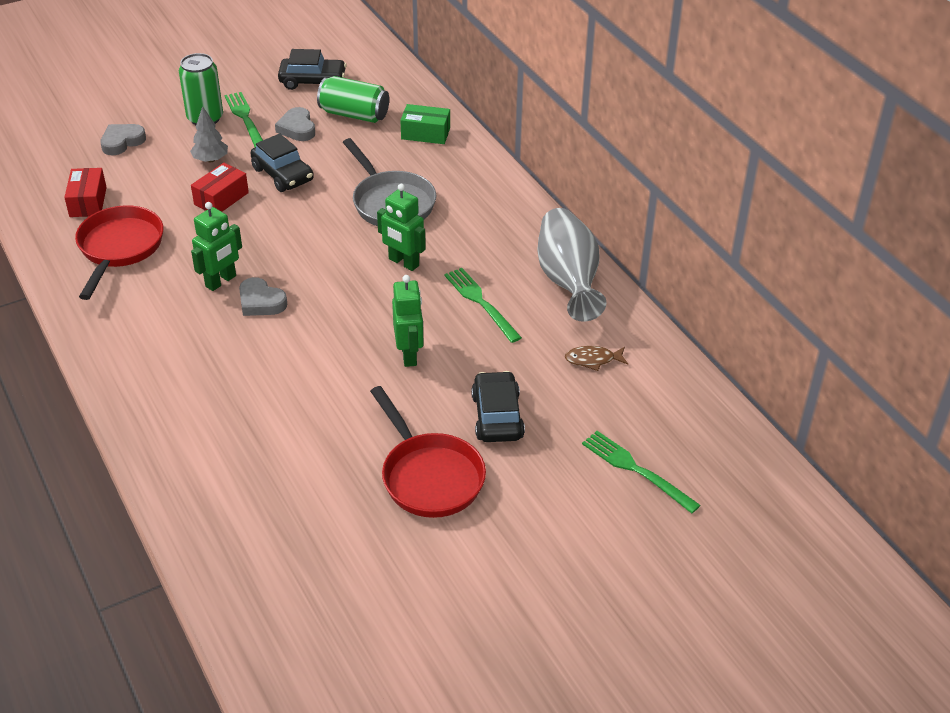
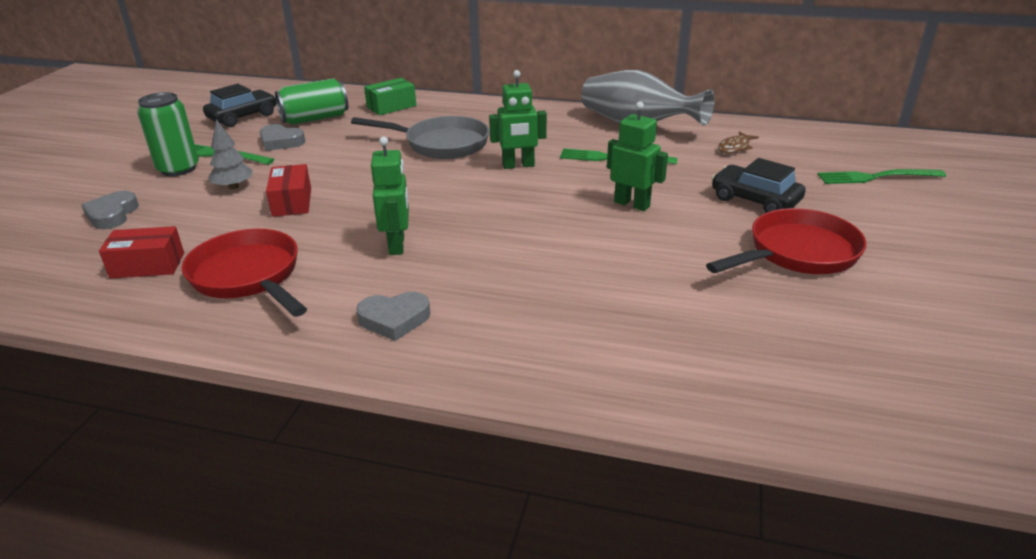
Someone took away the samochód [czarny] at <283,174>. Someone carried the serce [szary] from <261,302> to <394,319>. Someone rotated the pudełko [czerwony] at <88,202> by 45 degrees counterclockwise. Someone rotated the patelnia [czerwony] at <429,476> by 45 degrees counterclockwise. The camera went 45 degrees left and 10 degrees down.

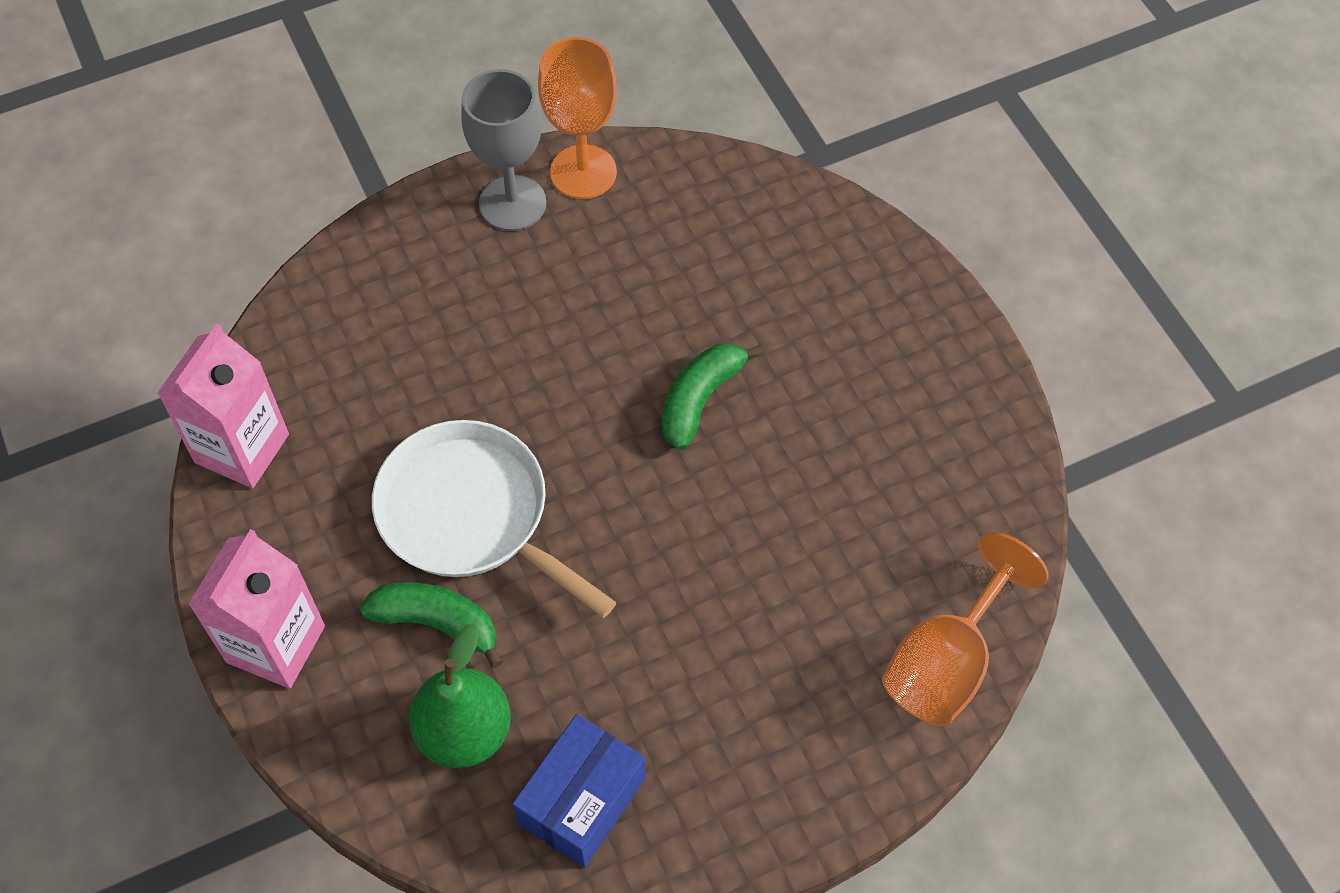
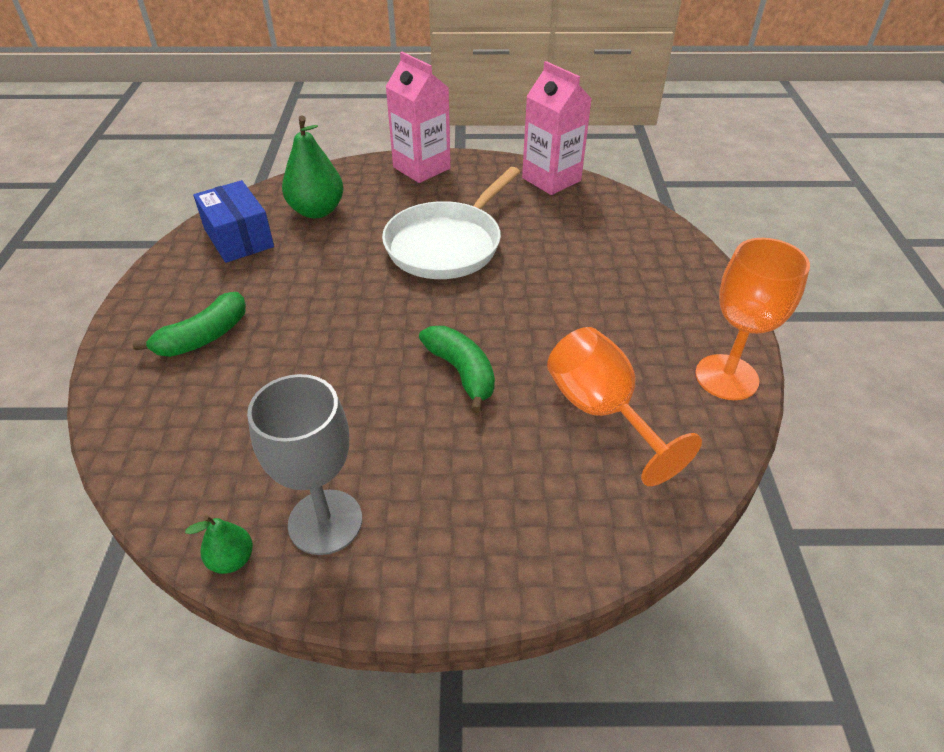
Someone put down the gruszka [zielony] at <232,559>. Someone carried the banan [zielony] from <437,623> to <204,337>. Someone carried the kielich [szary] from <512,203> to <325,522>. Someone carried the kielich [pomarańczowy] from <946,662> to <602,411>. Someone rotated the patelnia [biały] at <471,515> by 150 degrees clockwise. The camera went 115 degrees right and 15 degrees down.

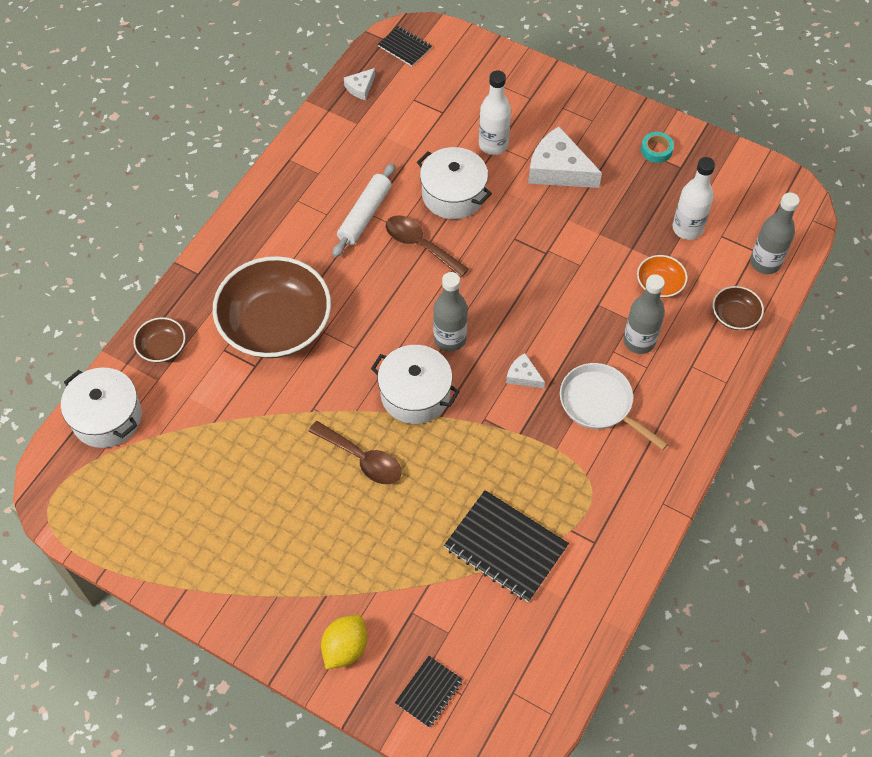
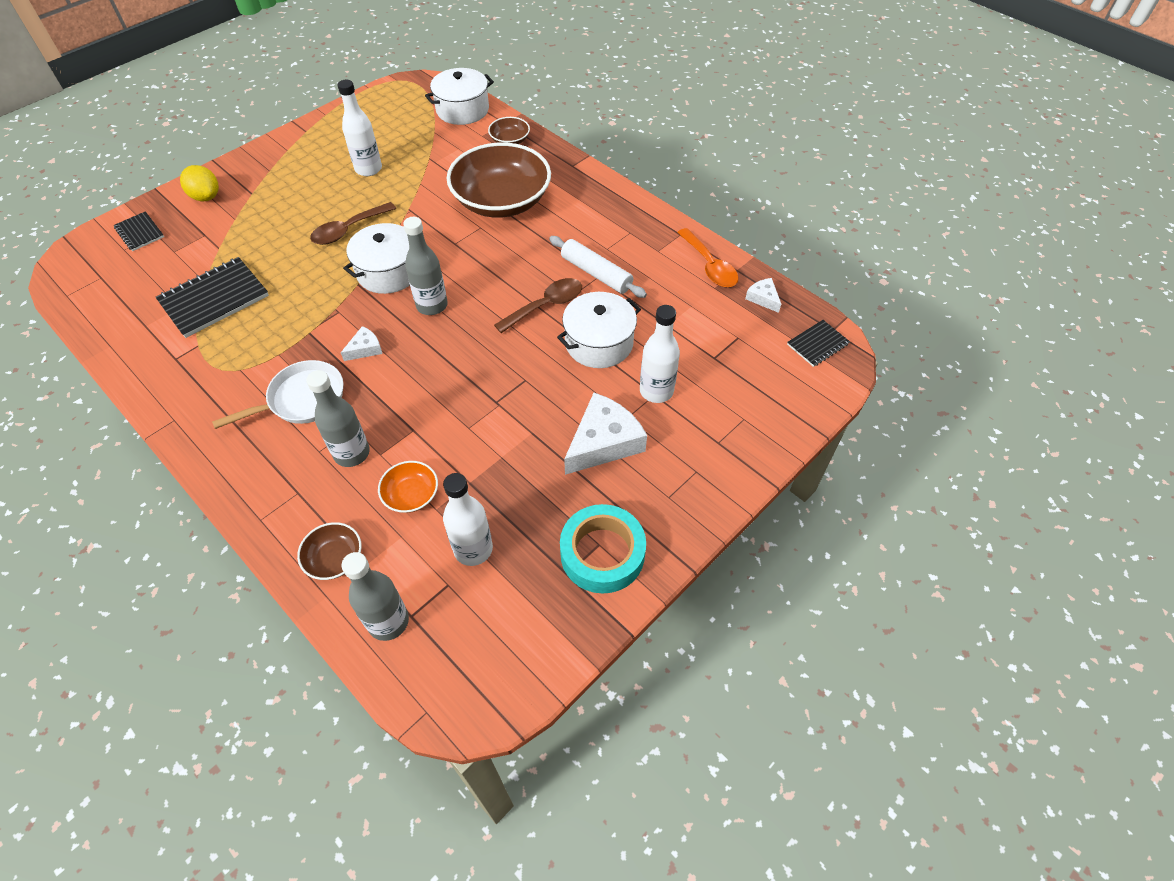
Someone put down the butelka [biały] at <368,169>. Someone put down the łyżka [pomarańczowy] at <709,266>. Someone scaled the taśma klejąca [turkusowy] at <656,150> by 2.02. The camera went 105 degrees right and 5 degrees down.

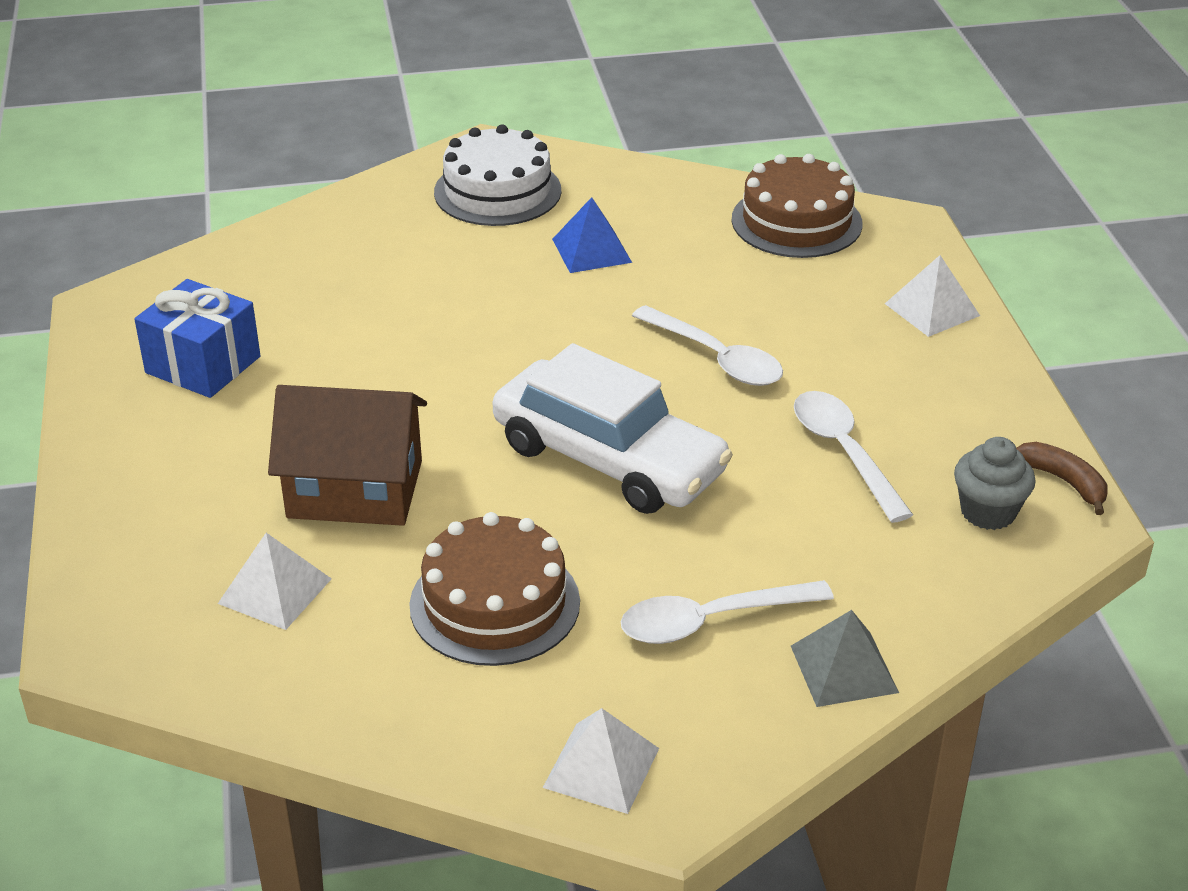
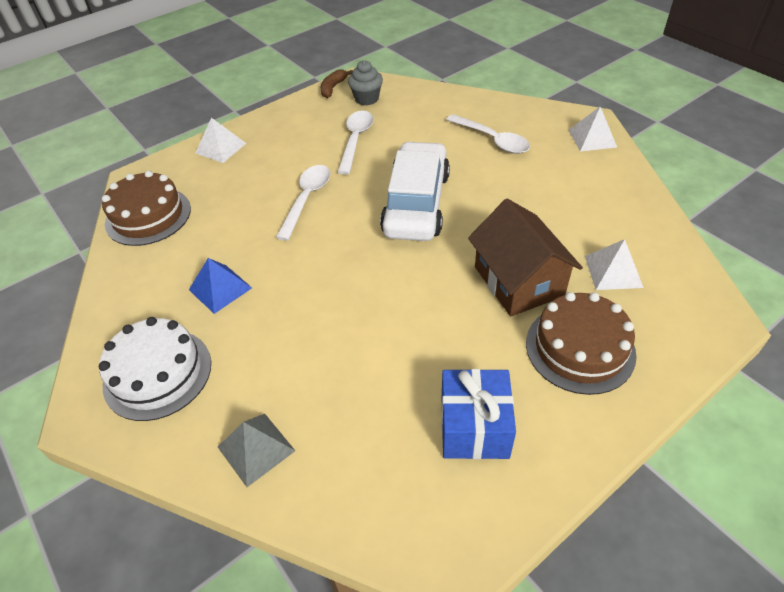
Someone carried the tort [brązowy] from <494,603> to <580,348>. Someone carried the piramida [szary] from <844,669> to <256,448>. Someone rotated the łyżka [biały] at <844,453> by 150 degrees clockwise. The camera went 115 degrees left and 10 degrees up.

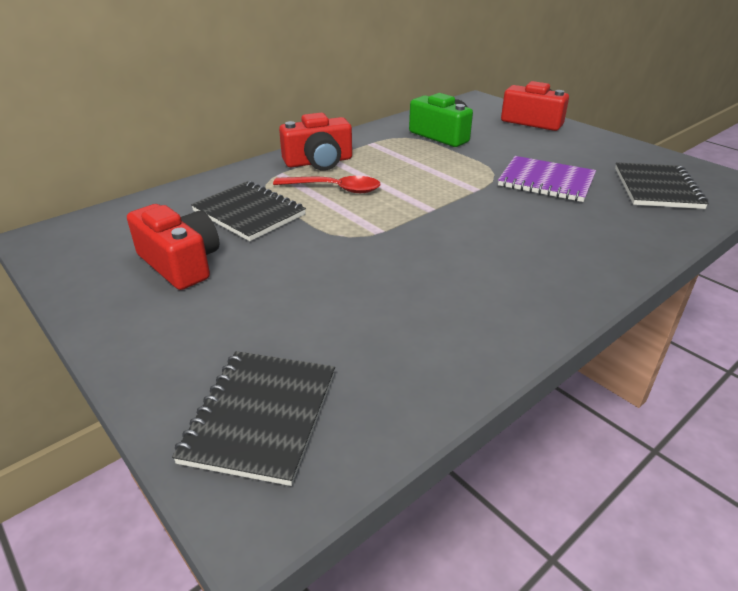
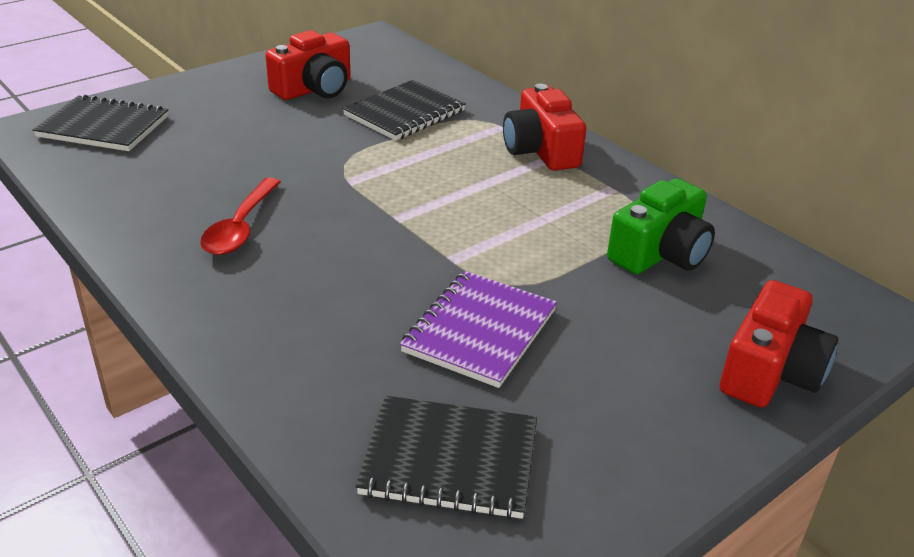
Someone carried the łyżka [czerwony] from <335,189> to <241,227>. The camera went 90 degrees right and 0 degrees up.

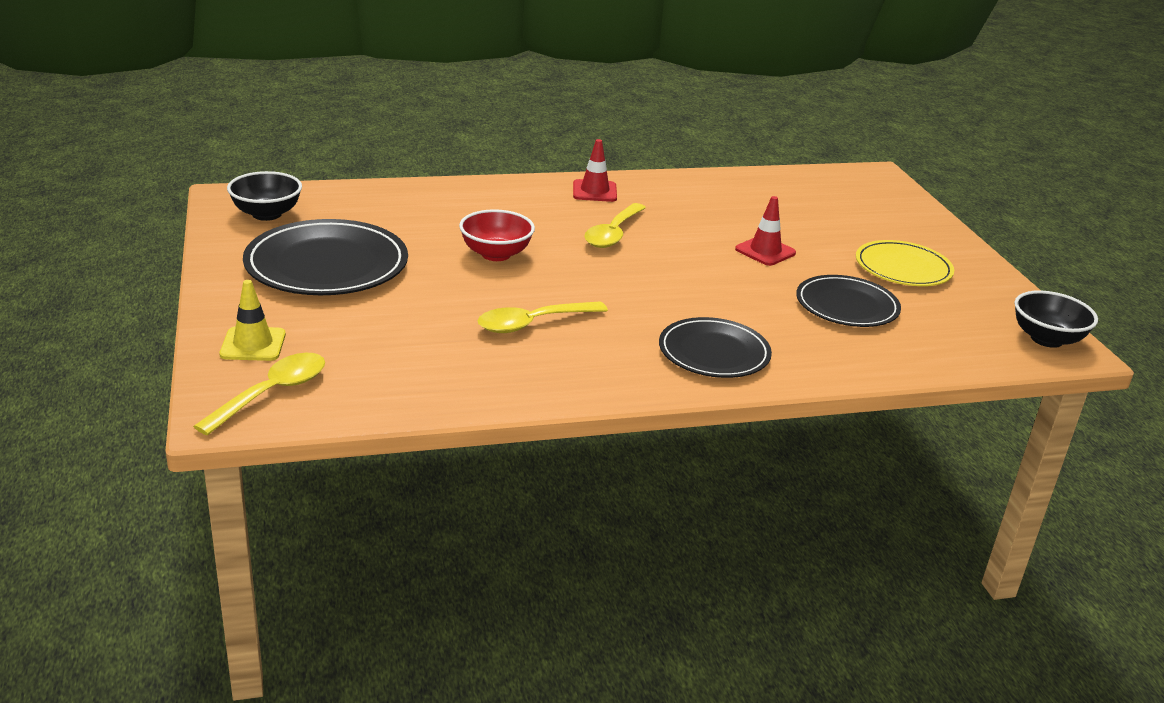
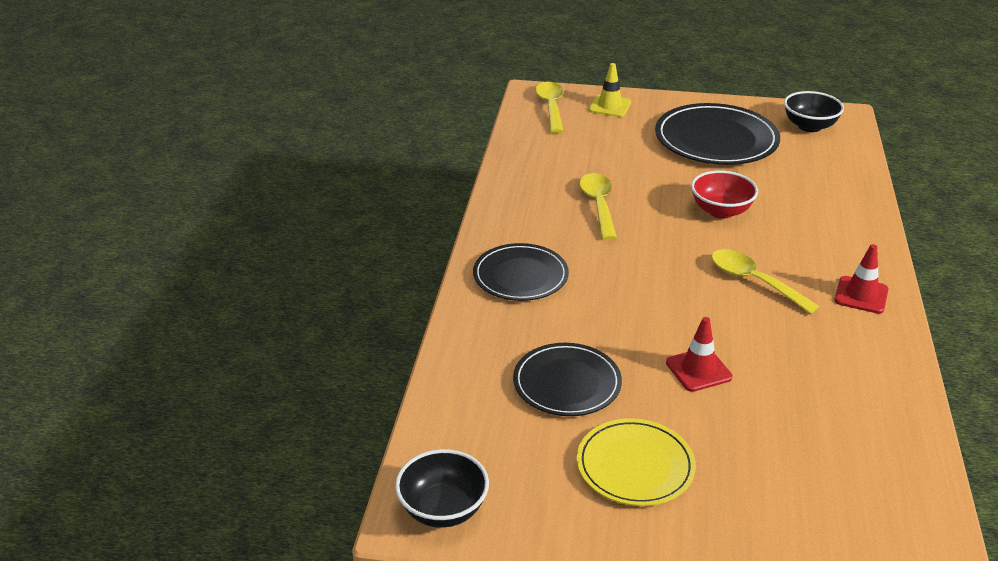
Someone rotated the łyżka [żółty] at <272,393> by 150 degrees counterclockwise. The camera went 115 degrees right and 5 degrees up.

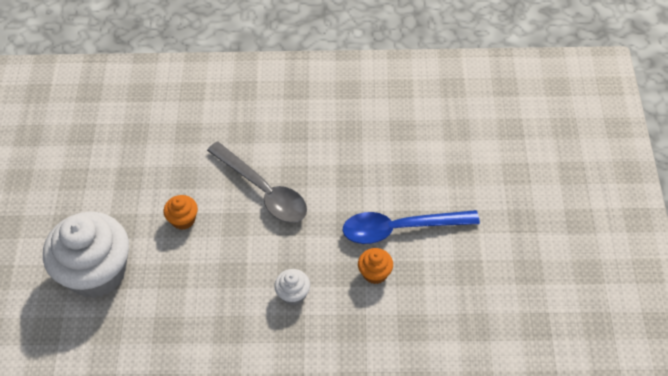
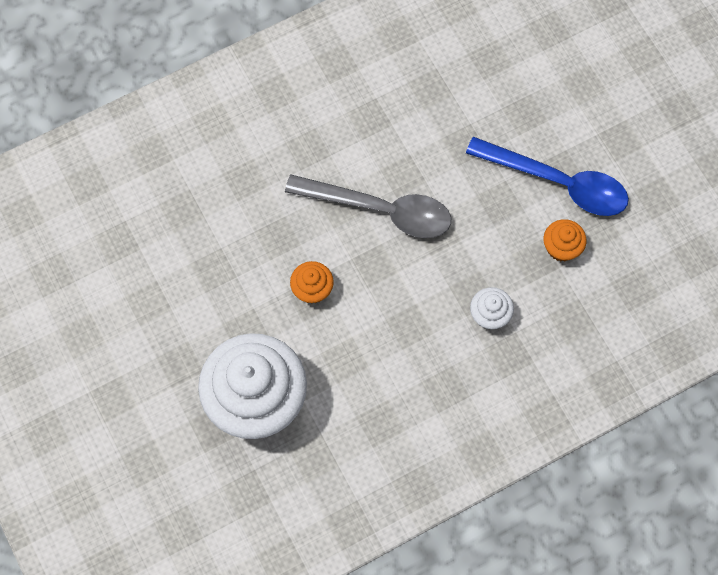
Someone rotated the łyżka [niebieski] at <400,228> by 120 degrees counterclockwise. The camera went 30 degrees left and 15 degrees up.

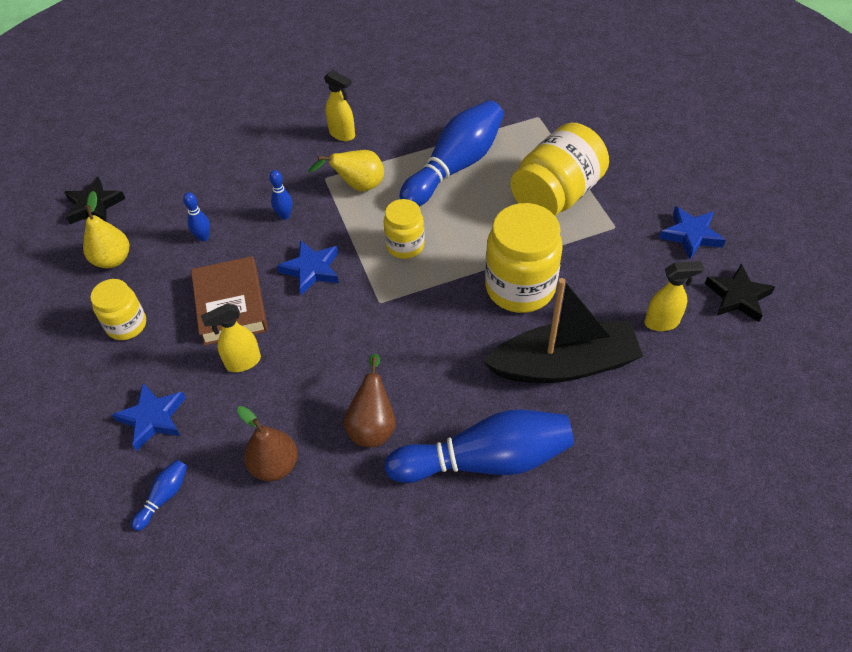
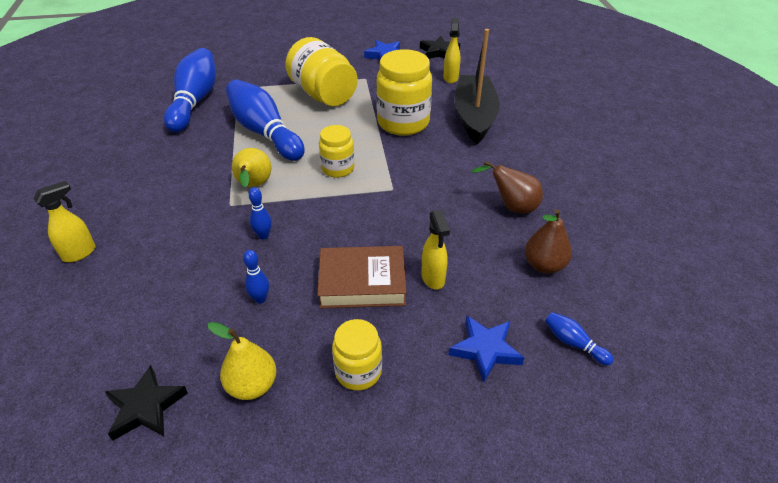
Someone took away the gwiazda [niebieski] at <311,270>. Someone carried the spryskiwacz [żółty] from <342,134> to <80,253>. Someone carried the kręgiel [niebieski] from <486,460> to <195,101>. The camera went 80 degrees left and 10 degrees down.

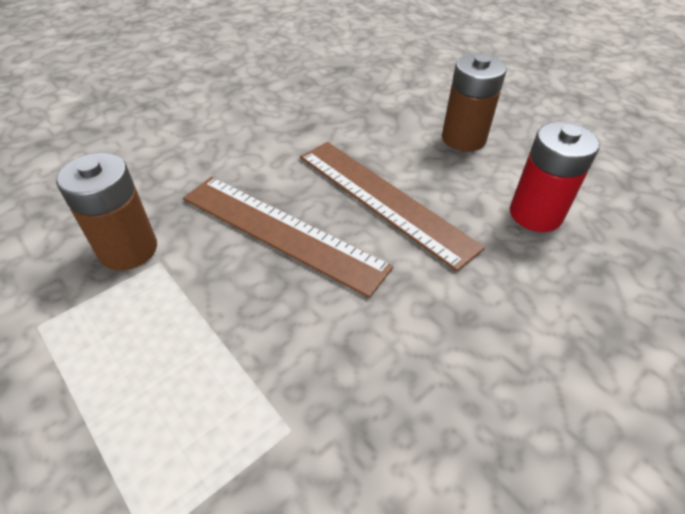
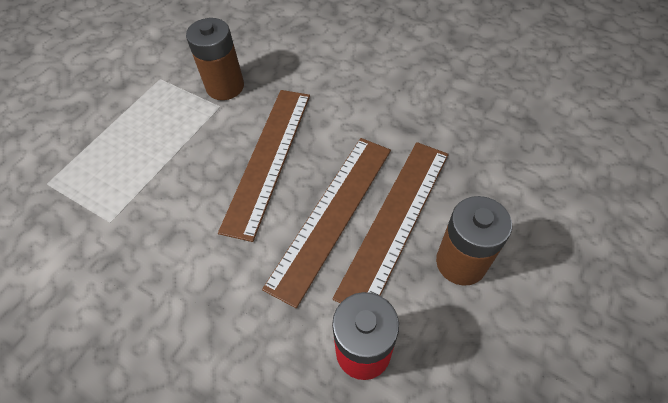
Someone put down the linijka [brązowy] at <395,221>. The camera went 75 degrees right and 10 degrees up.

